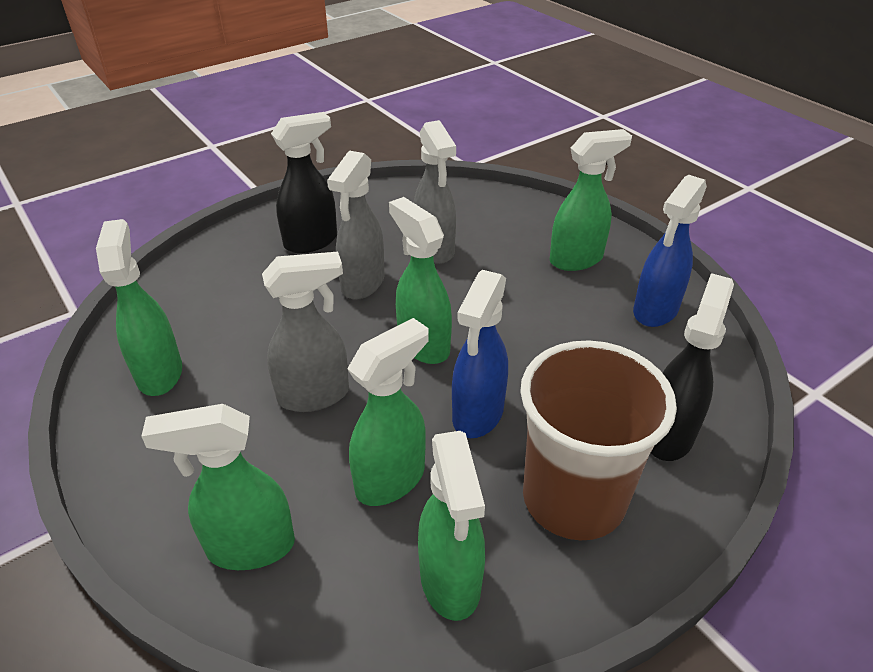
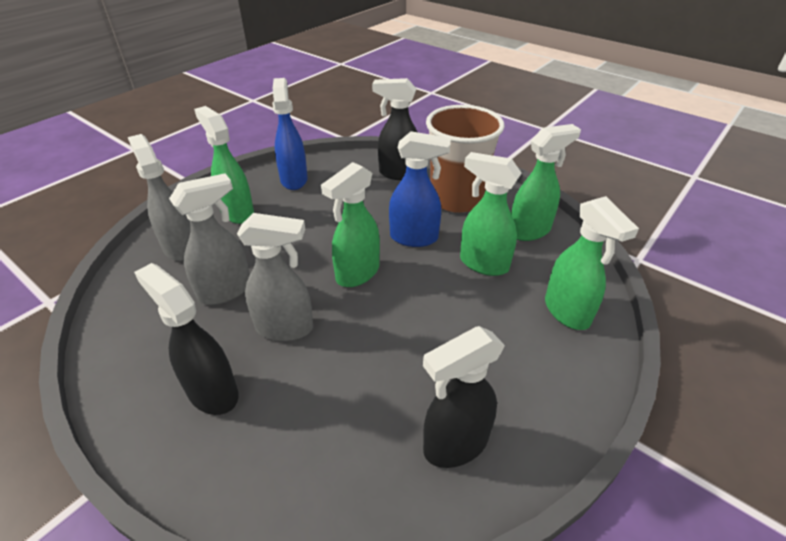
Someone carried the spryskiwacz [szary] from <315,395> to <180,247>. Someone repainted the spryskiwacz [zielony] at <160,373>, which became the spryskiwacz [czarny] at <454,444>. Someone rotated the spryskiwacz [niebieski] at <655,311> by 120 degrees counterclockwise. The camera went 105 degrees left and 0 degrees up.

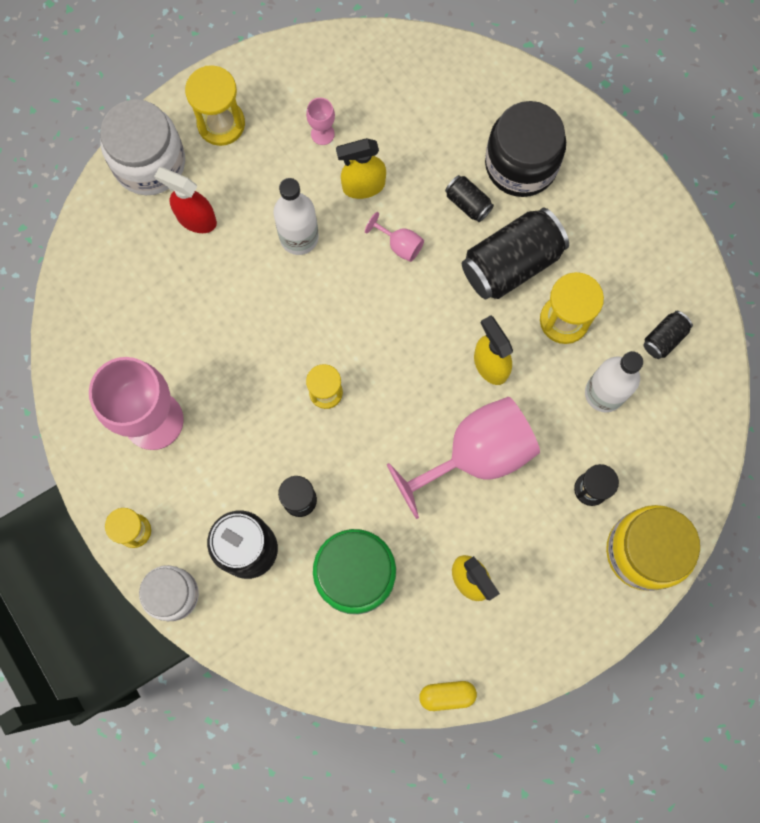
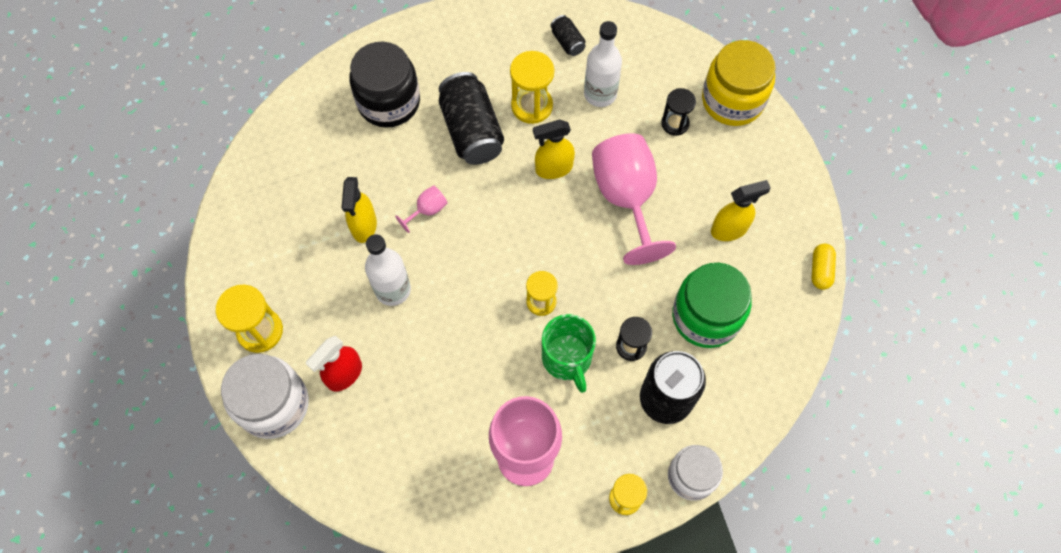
Someone took away the kielich [różowy] at <322,134>. Someone took away the puszka [czarny] at <468,203>. Someone put down the kubek [zielony] at <567,358>. The camera went 75 degrees left and 10 degrees down.

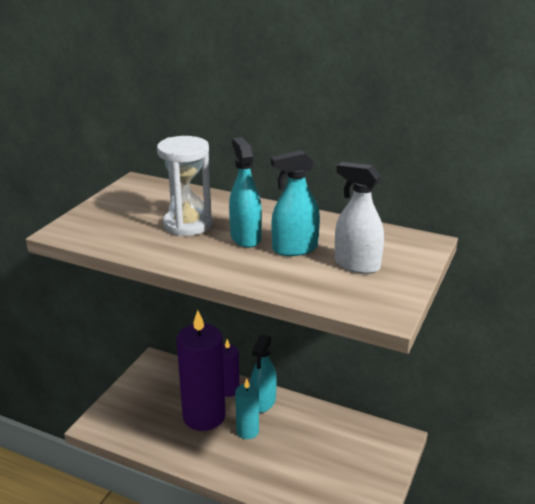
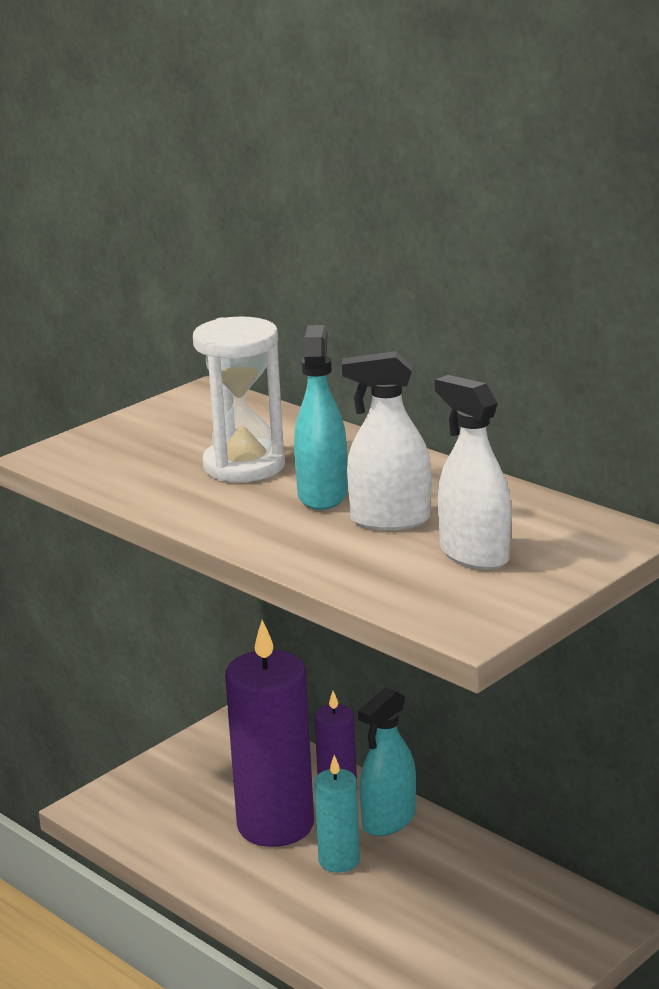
Someone repainted the spryskiwacz [turkusowy] at <295,249>, which became the spryskiwacz [biały] at <390,520>. The camera went 20 degrees right and 5 degrees down.

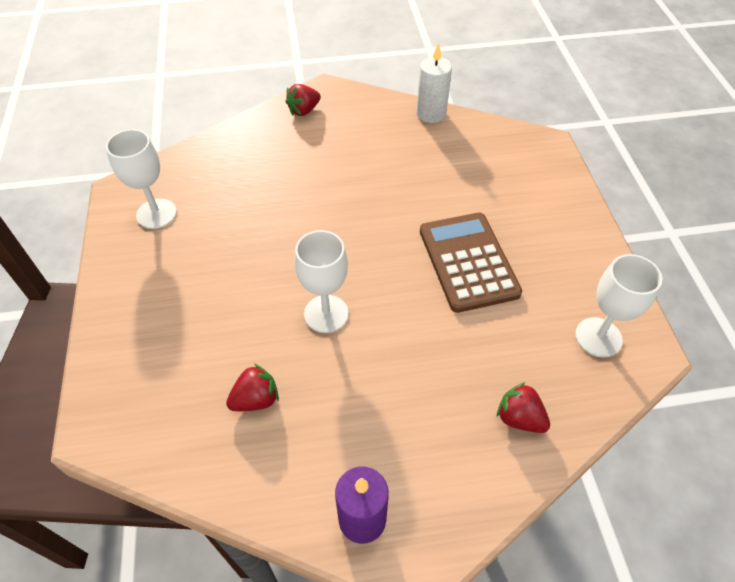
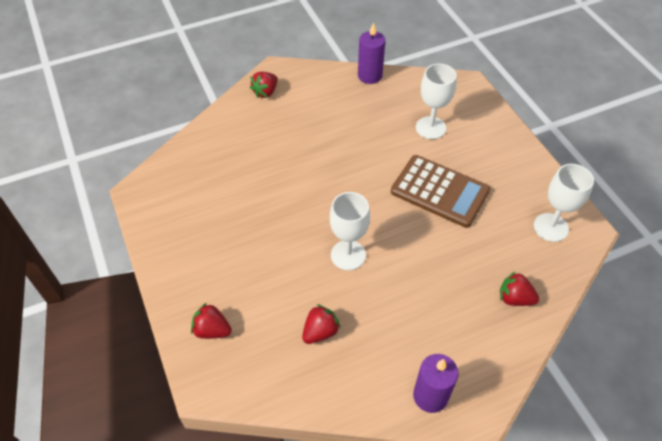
Someone put down the truskawka [czerwony] at <212,330>. Someone carried the kielich [biały] from <156,214> to <430,128>. Someone repainted the świeca [biały] at <431,114>, which became the świeca [fioletowy] at <370,76>. Someone rotated the kalkulator [brązowy] at <468,262> by 150 degrees clockwise. The camera went 15 degrees left and 0 degrees up.

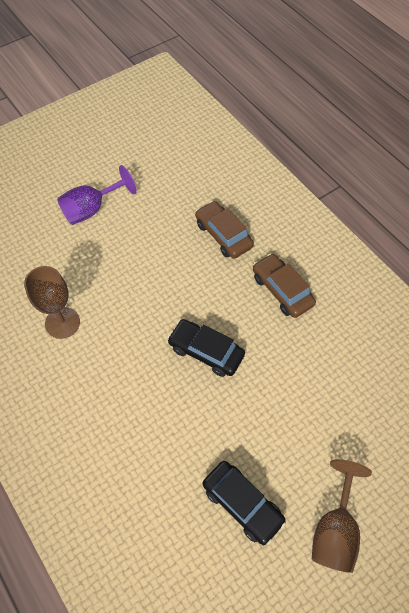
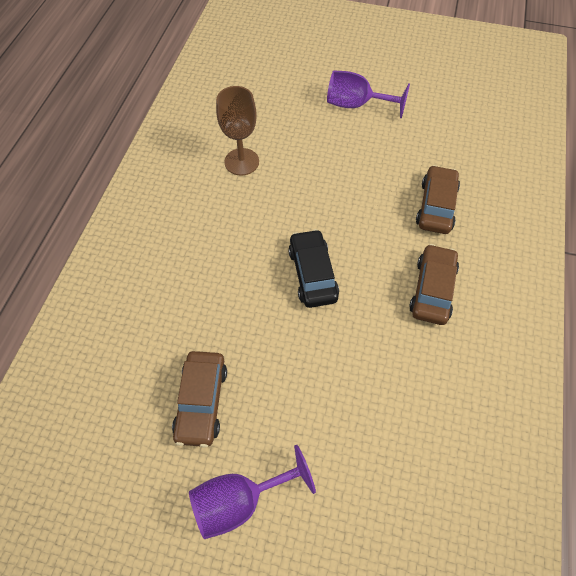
Someone repainted the samochód [czarny] at <242,504>, which became the samochód [brązowy] at <201,401>. Someone repainted the kielich [brązowy] at <334,530>, which became the kielich [fioletowy] at <240,500>. The camera went 50 degrees right and 0 degrees up.

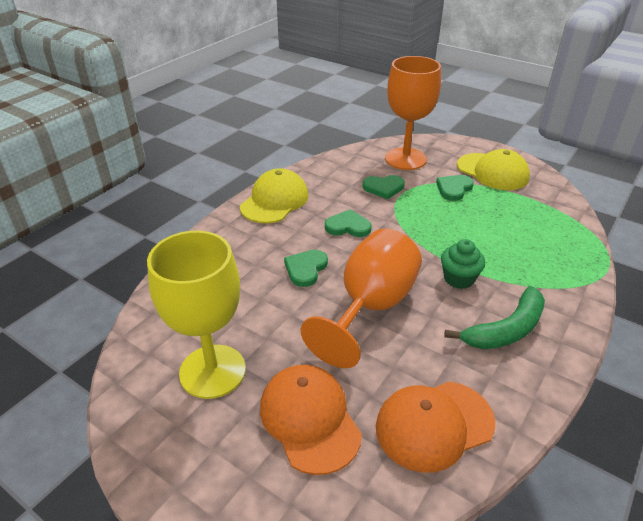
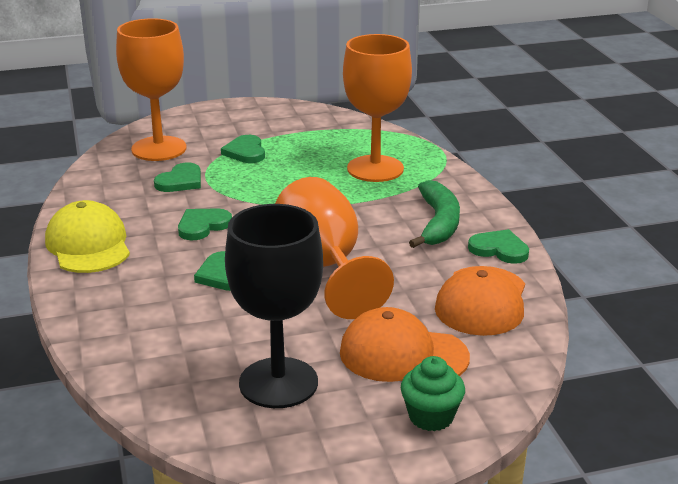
Someone took away the czapka [żółty] at <492,172>. Someone put down the kielich [pomarańczowy] at <375,169>. Someone put down the serce [zielony] at <499,249>. Someone carried the muffinka [zielony] from <458,279> to <431,417>. Someone repainted the kielich [żółty] at <212,371>, which became the kielich [czarny] at <278,383>. The camera went 50 degrees left and 10 degrees down.

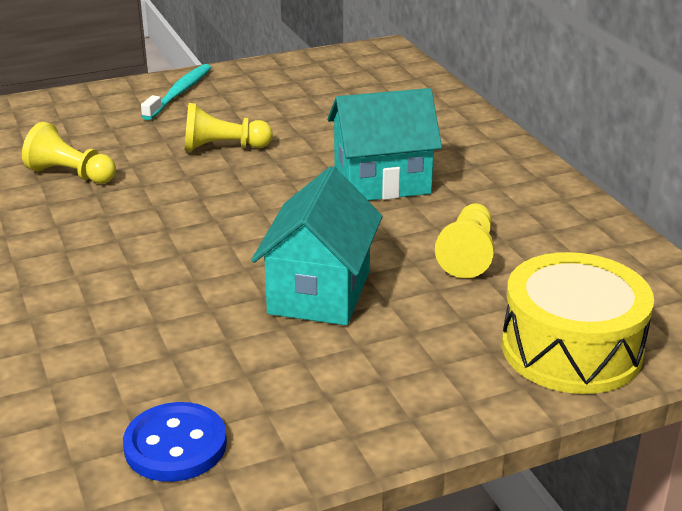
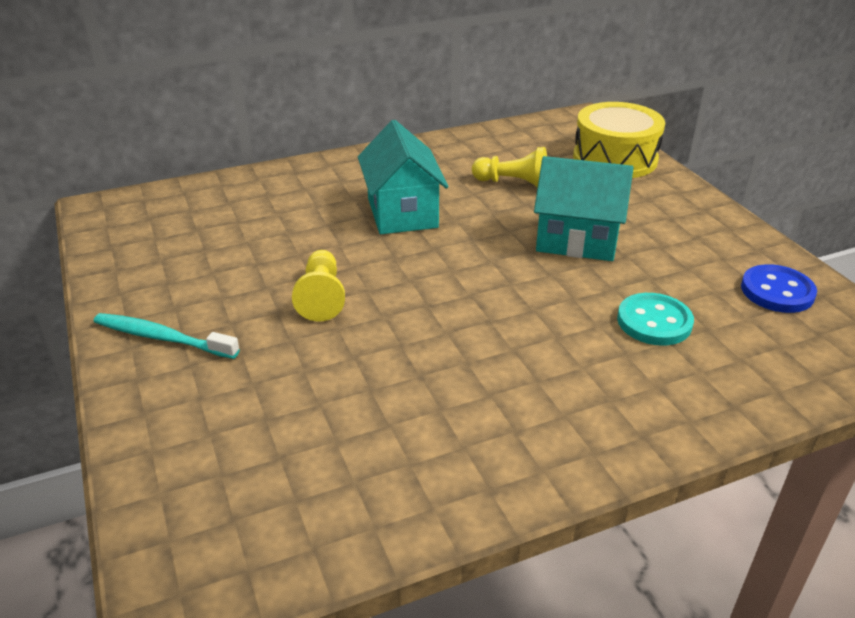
Someone took away the pionek [żółty] at <71,174>. Someone put down the guzik [turkusowy] at <654,322>. The camera went 90 degrees left and 5 degrees up.

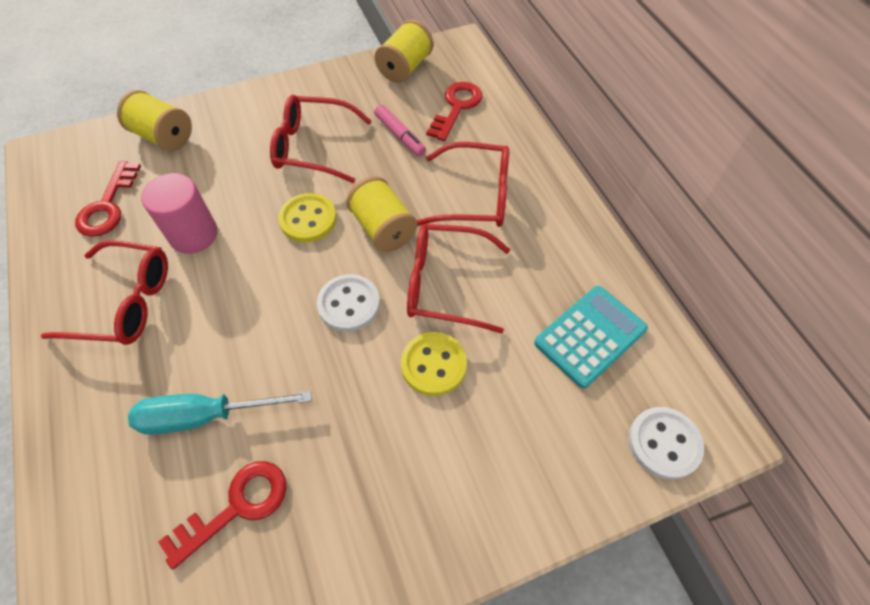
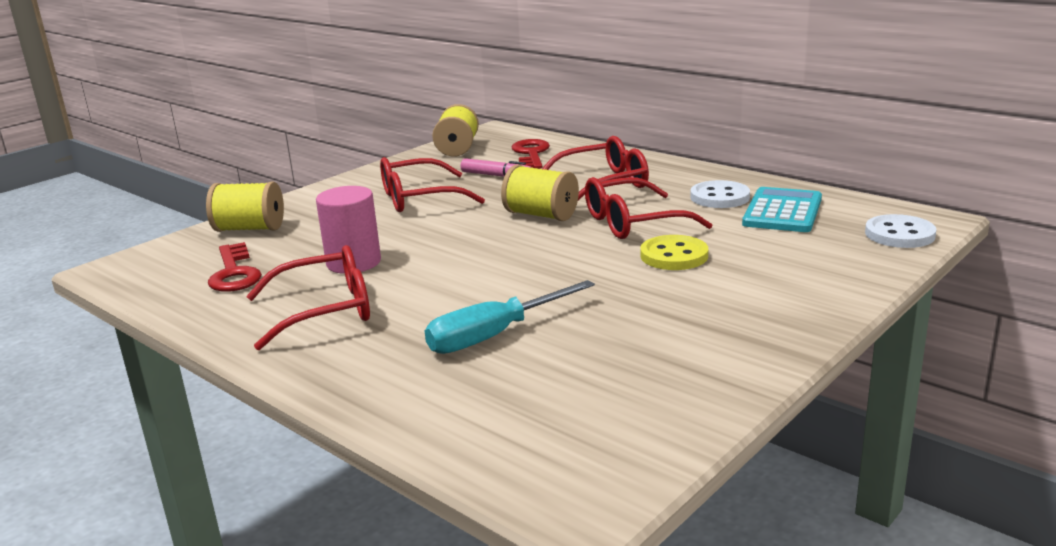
Someone took away the klucz [czerwony] at <236,507>. Someone took away the guzik [żółty] at <308,219>. Someone carried the guzik [biały] from <349,304> to <719,197>. The camera went 25 degrees left and 35 degrees down.

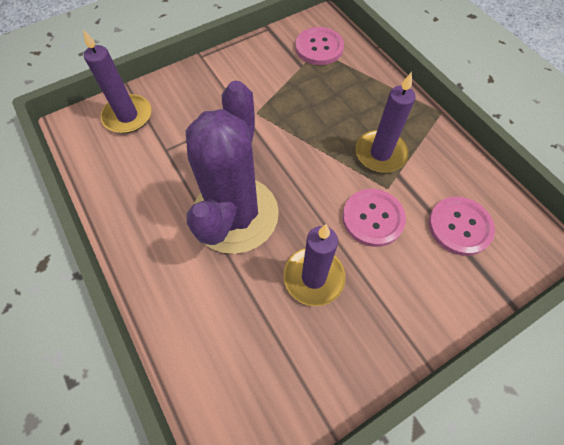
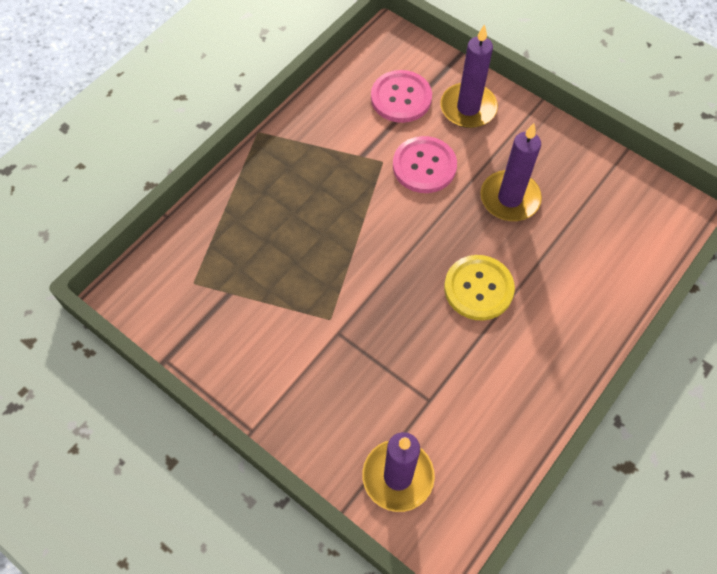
Someone took away the guzik [różowy] at <319,47>. Someone carried the świeca [fioletowy] from <380,153> to <468,108>. Someone swapped the kaktus [fioletowy] at <235,214> for the guzik [żółty] at <478,288>. The camera went 110 degrees left and 0 degrees up.

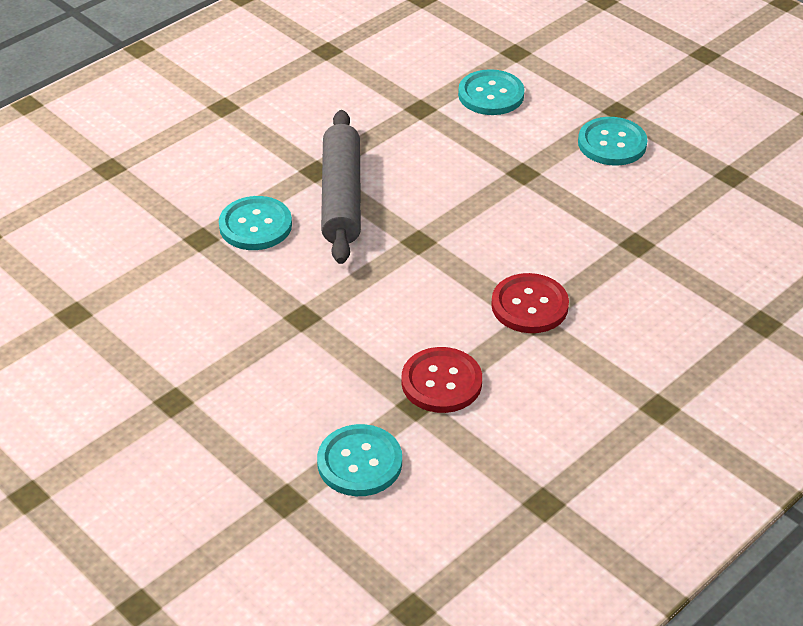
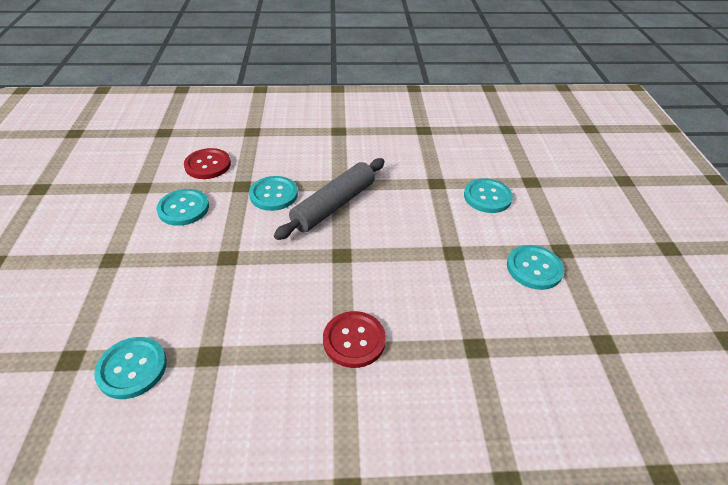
Someone put down the guzik [turkusowy] at <183,208>. Someone carried the guzik [czerwony] from <441,382> to <208,165>. The camera went 40 degrees right and 0 degrees up.

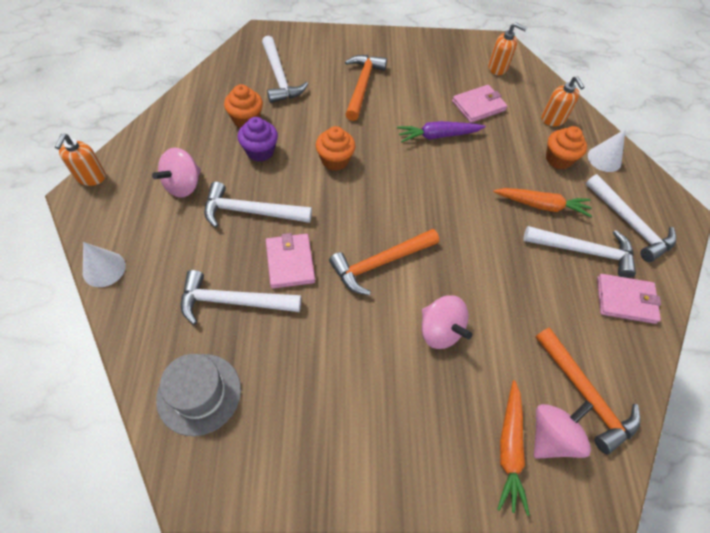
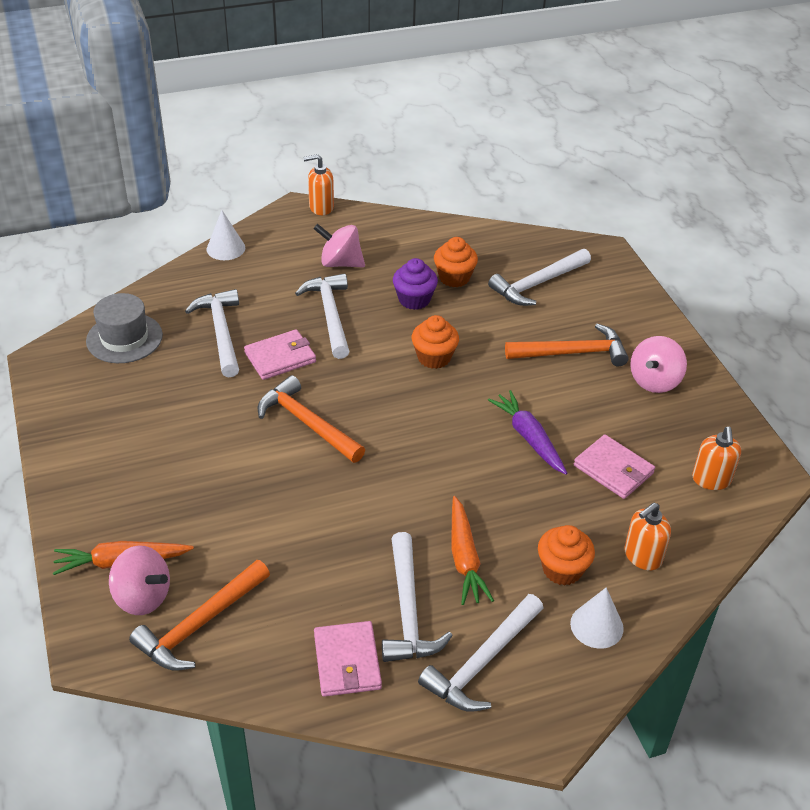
Someone carried the bączek [różowy] from <440,331> to <654,381>. The camera went 75 degrees right and 15 degrees down.

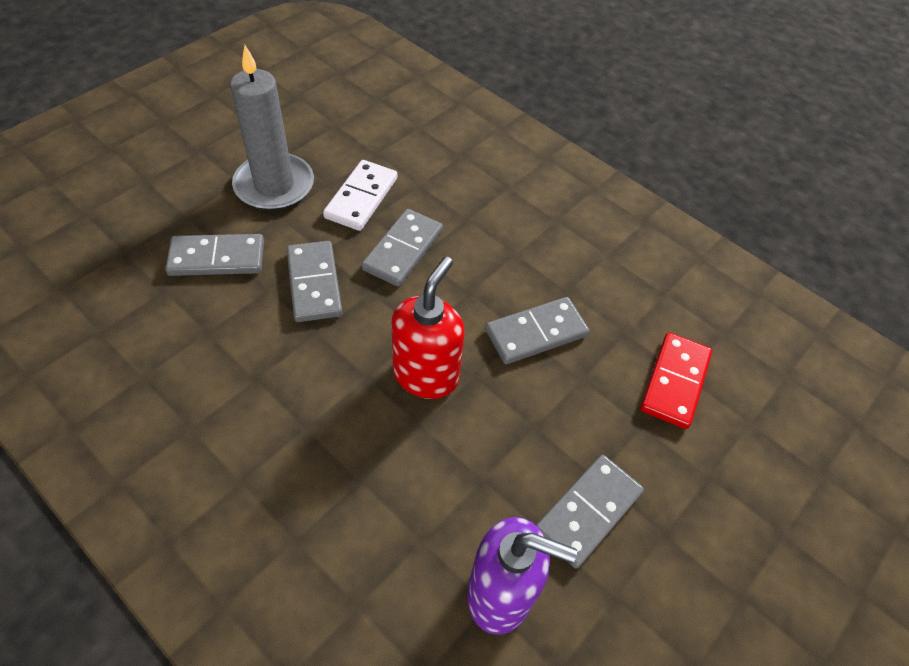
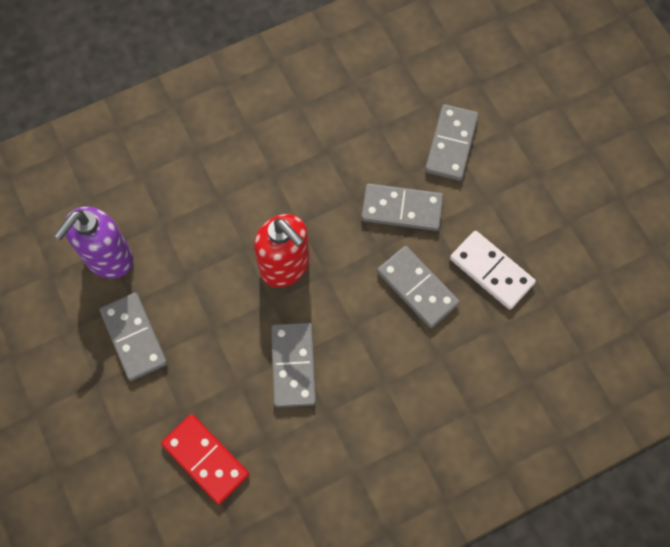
Someone took away the świeca [szary] at <274,185>. The camera went 115 degrees right and 15 degrees up.

